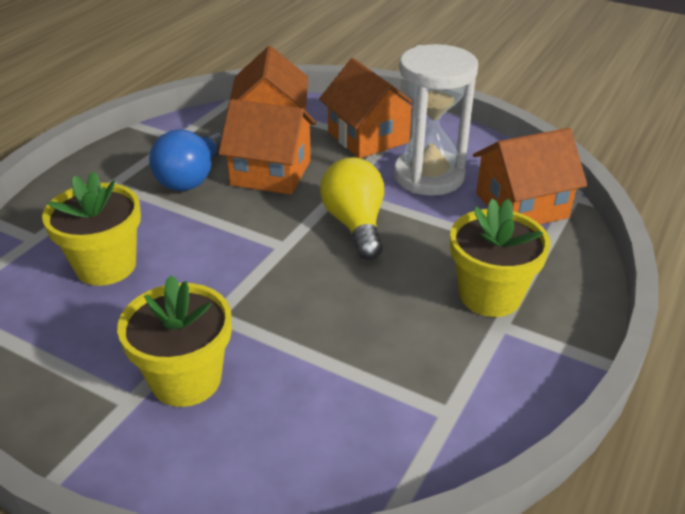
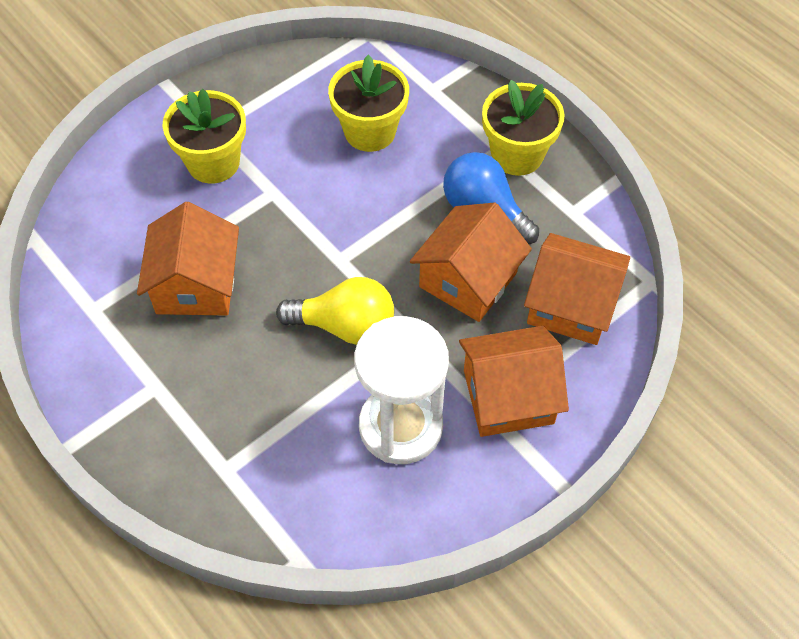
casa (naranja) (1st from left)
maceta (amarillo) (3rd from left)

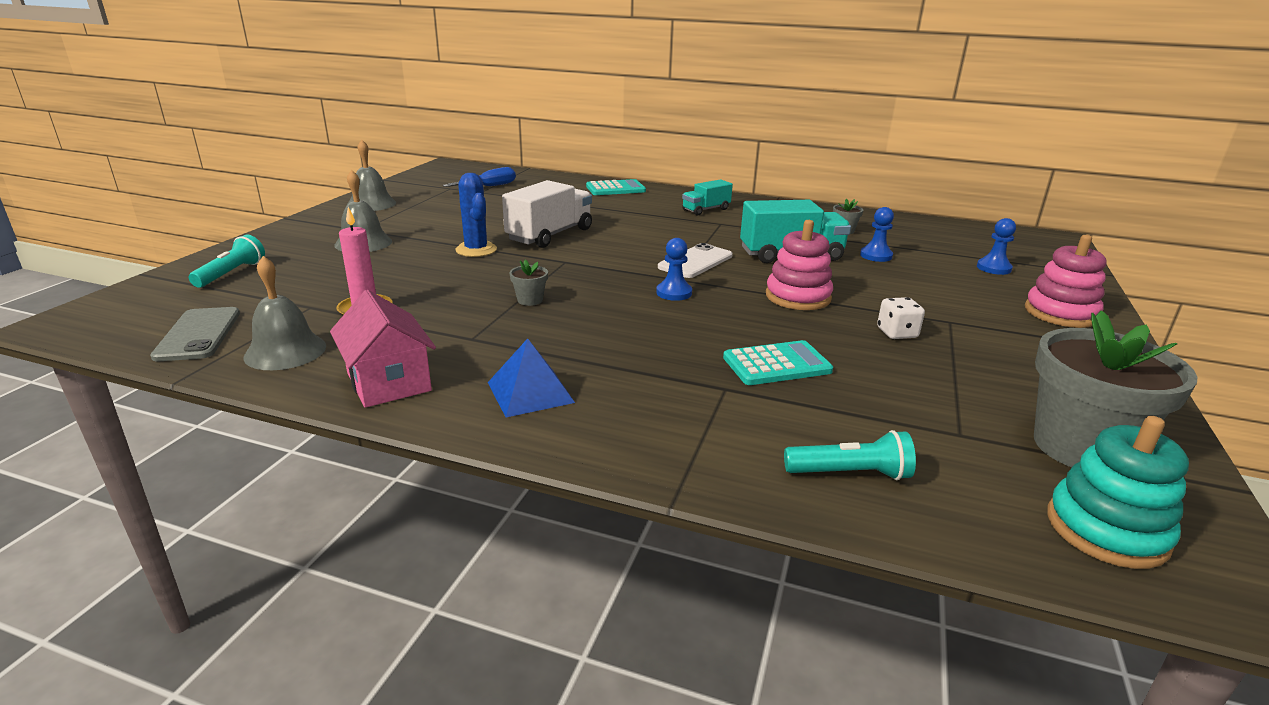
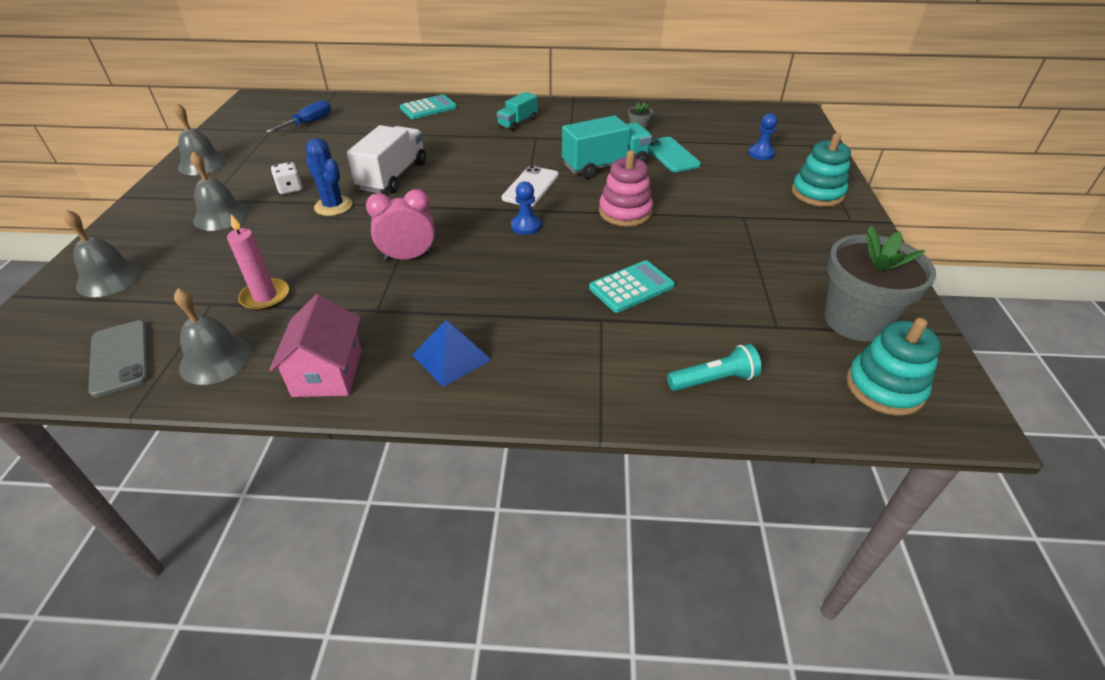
campana (gris) (1st from left)
casa (rosa)
dado (blanco)
despertador (rosa)
móvil (turquesa)
juguete apilable (turquesa) (1st from left)

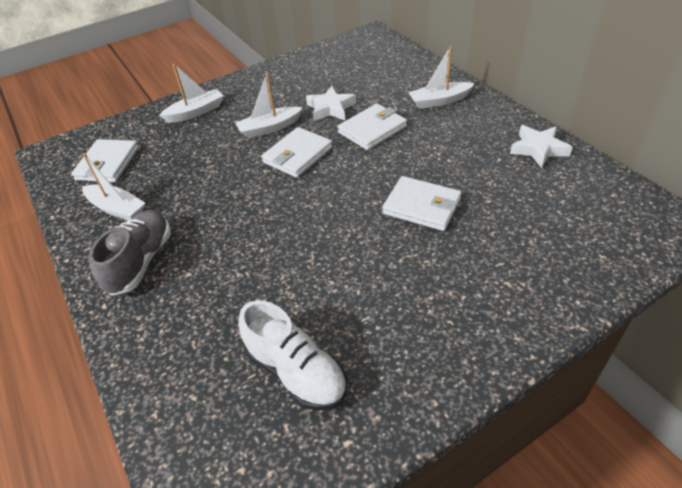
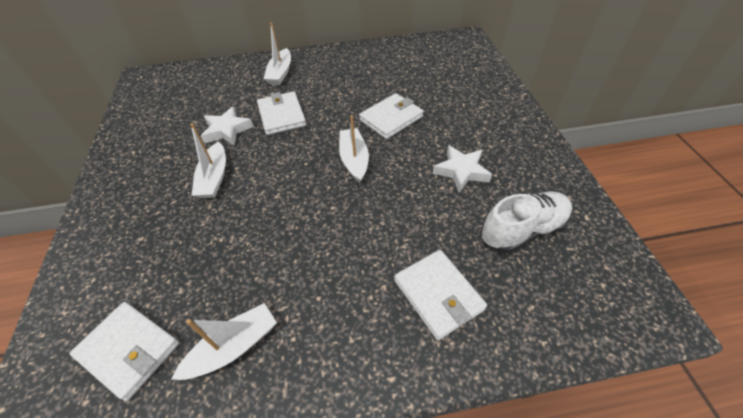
barco (blanco) (4th from left)
cartera (blanco) (4th from left)
estrella (blanco) (2nd from left)
zapato (gris)

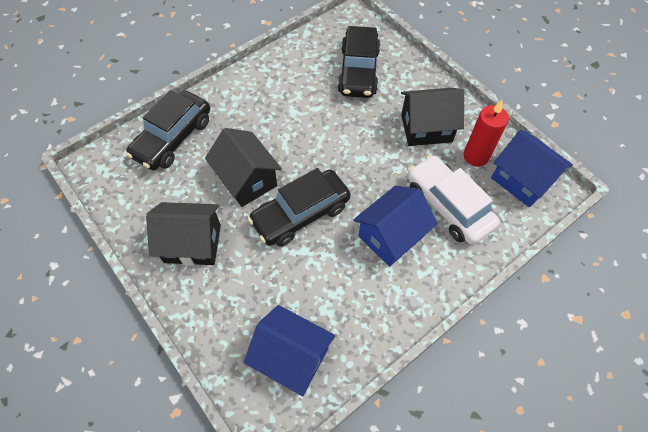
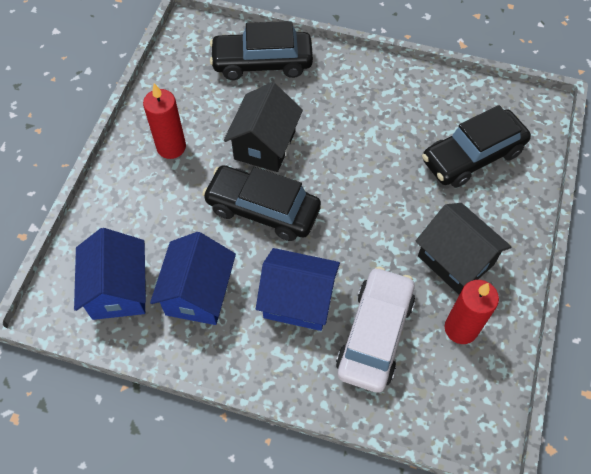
vela (rojo) (1st from left)
casa (azul) (2nd from left)

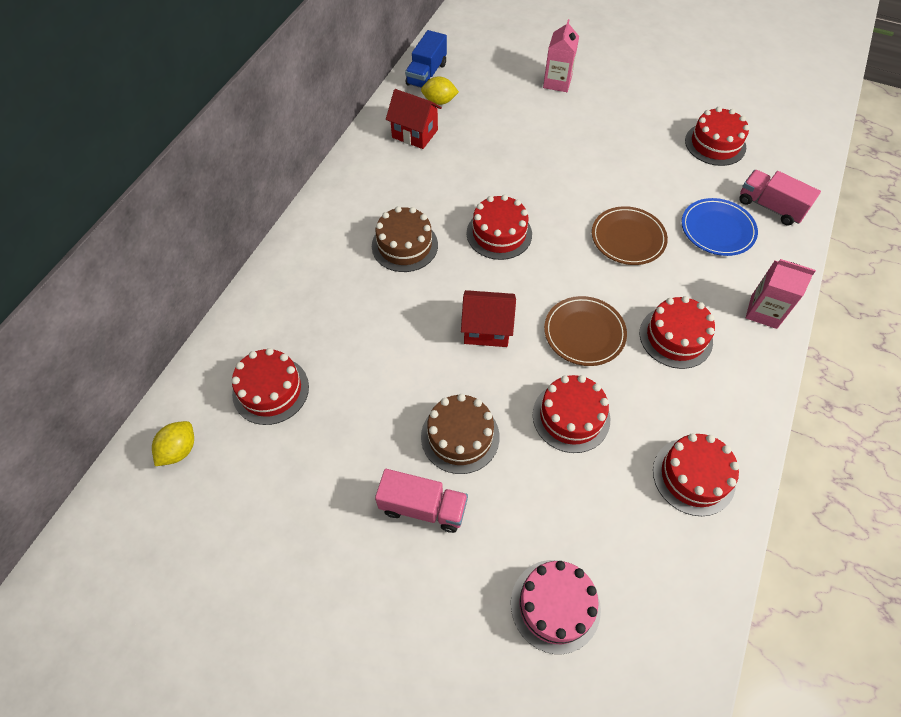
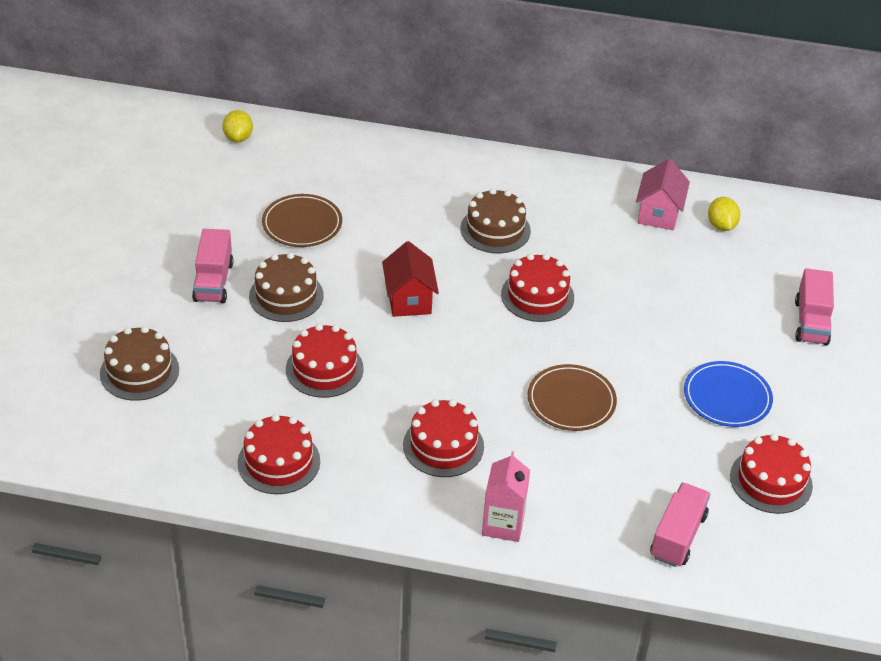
tarta (marrón) (1st from left)
limón (amarillo) (1st from left)
plato (marrón) (1st from left)
casa (rosa)
plato (azul)
camión (rosa) (3rd from left)
tarta (rojo) (1st from left in the first image)
camión (azul)

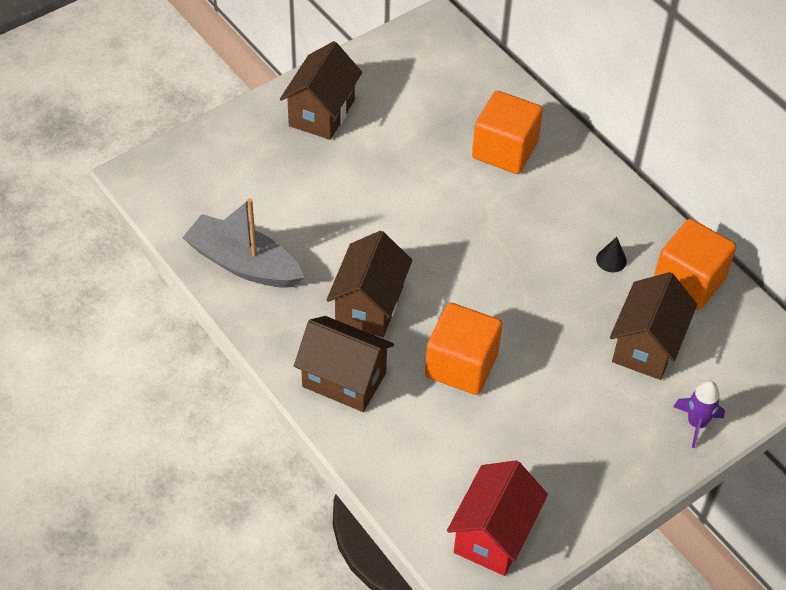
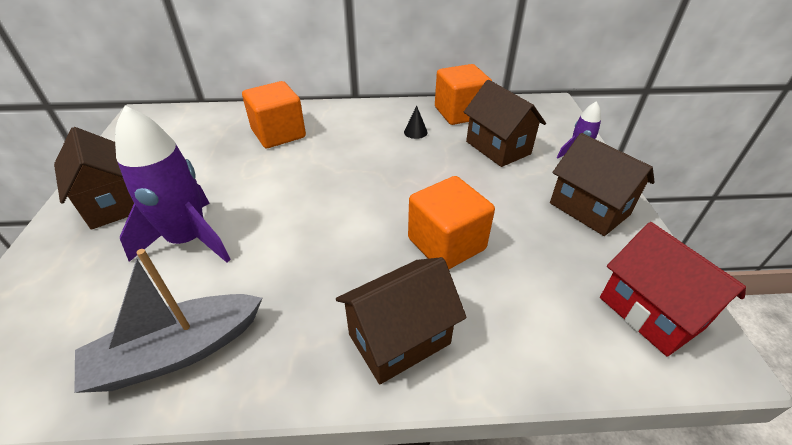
cohete (morado) (1st from left)
casa (marrón) (4th from left)

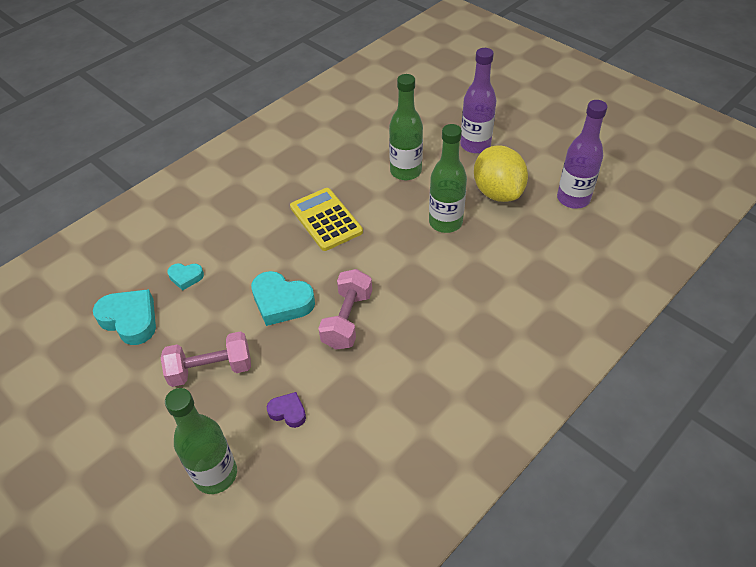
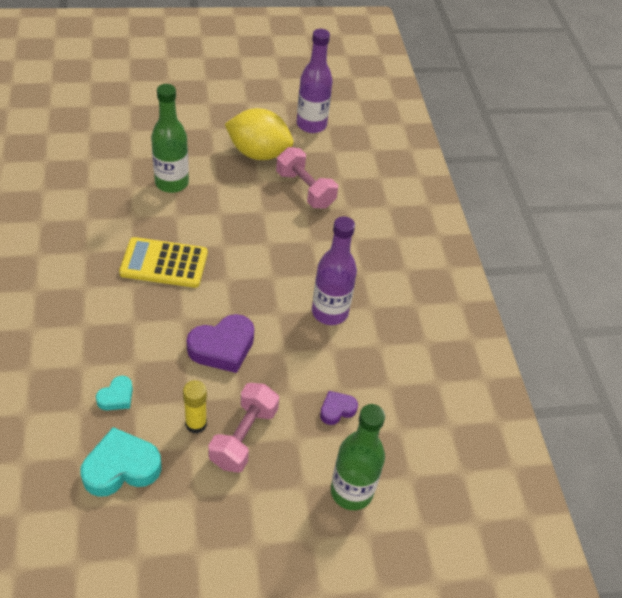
barra de pegamento (amarillo)
corazón (morado) (1st from left)
mancuerna (rosa) (2nd from left)
botella (morado) (2nd from left)
botella (verde) (3rd from left in the first image)

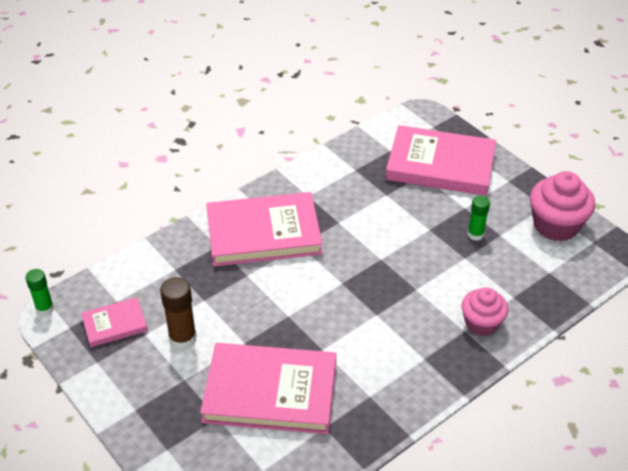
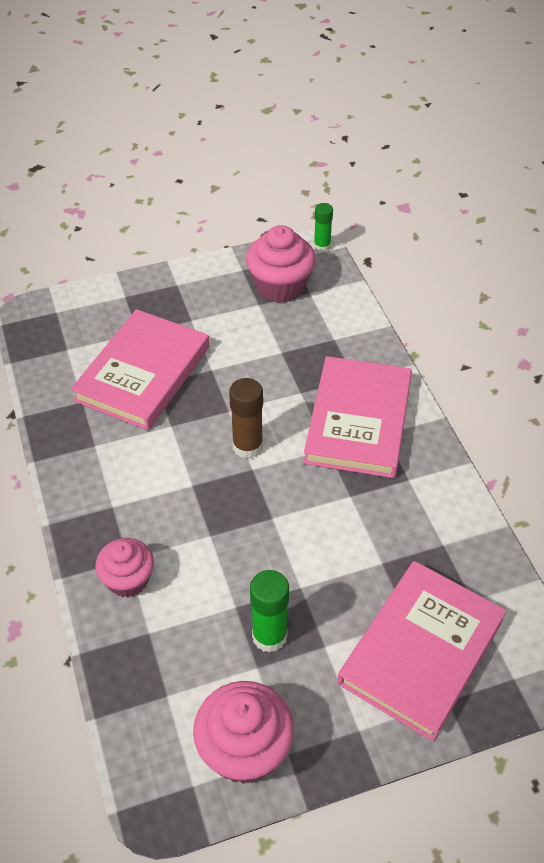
barra de pegamento (marrón)
magdalena (rosa) (3rd from left)
barra de pegamento (verde) (1st from left)

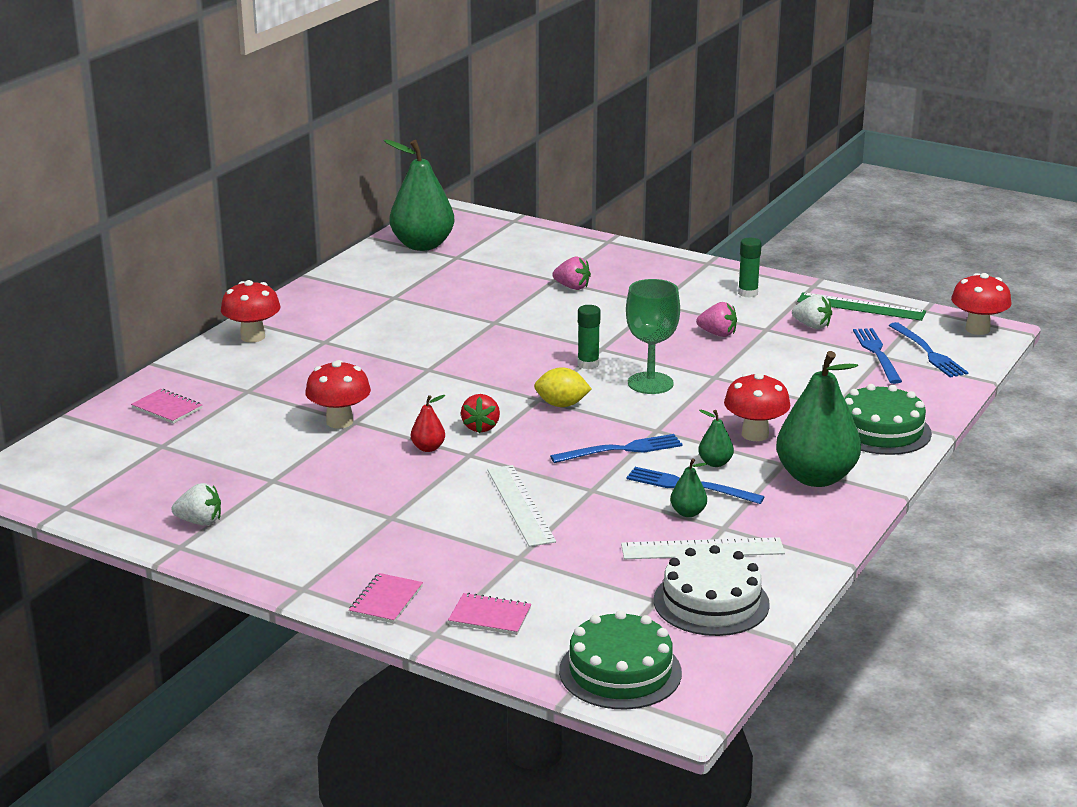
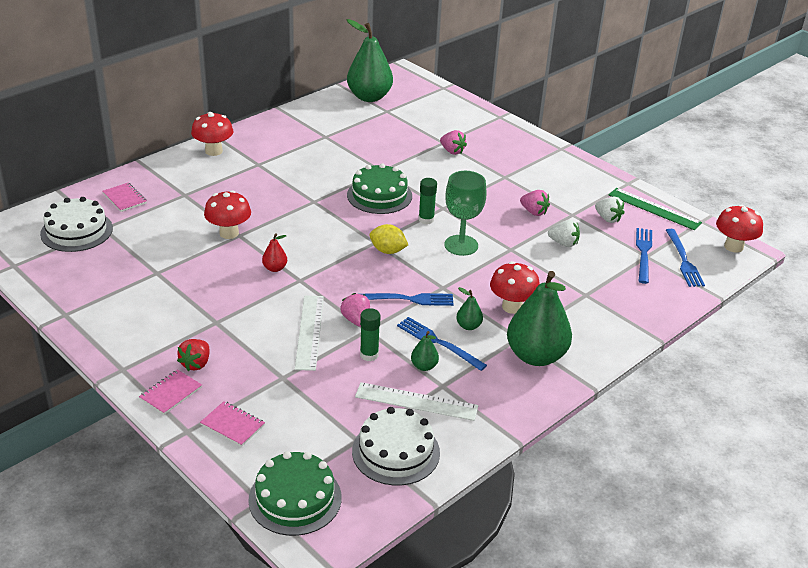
tarta (blanco) (1st from left)
fresa (rojo)
fresa (rosa) (1st from left)
tarta (verde) (2nd from left)
barra de pegamento (verde) (1st from left)
fresa (blanco) (1st from left)

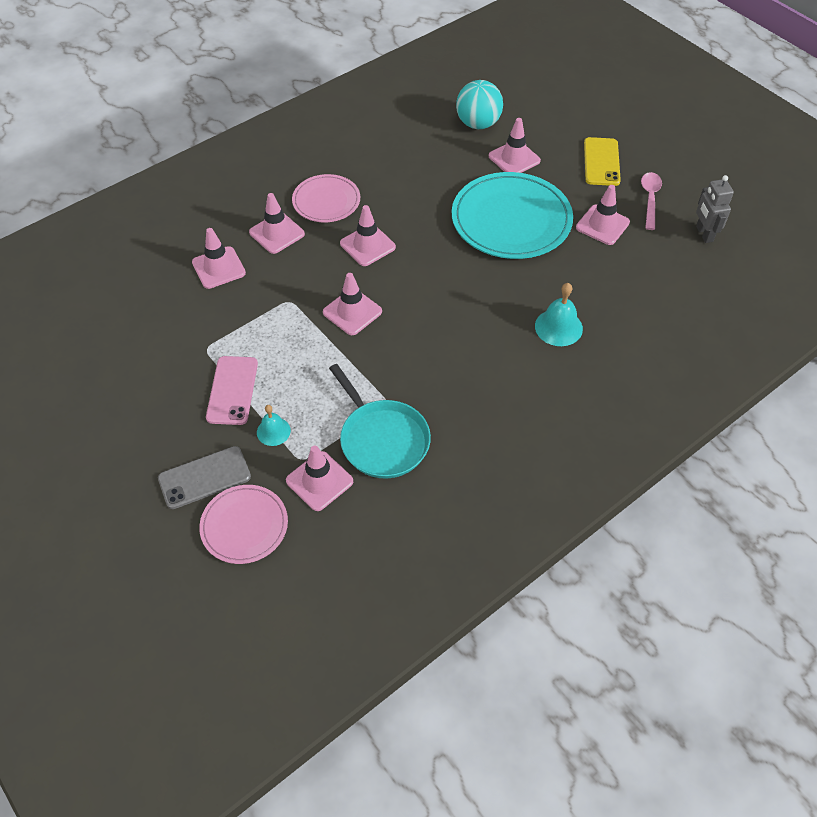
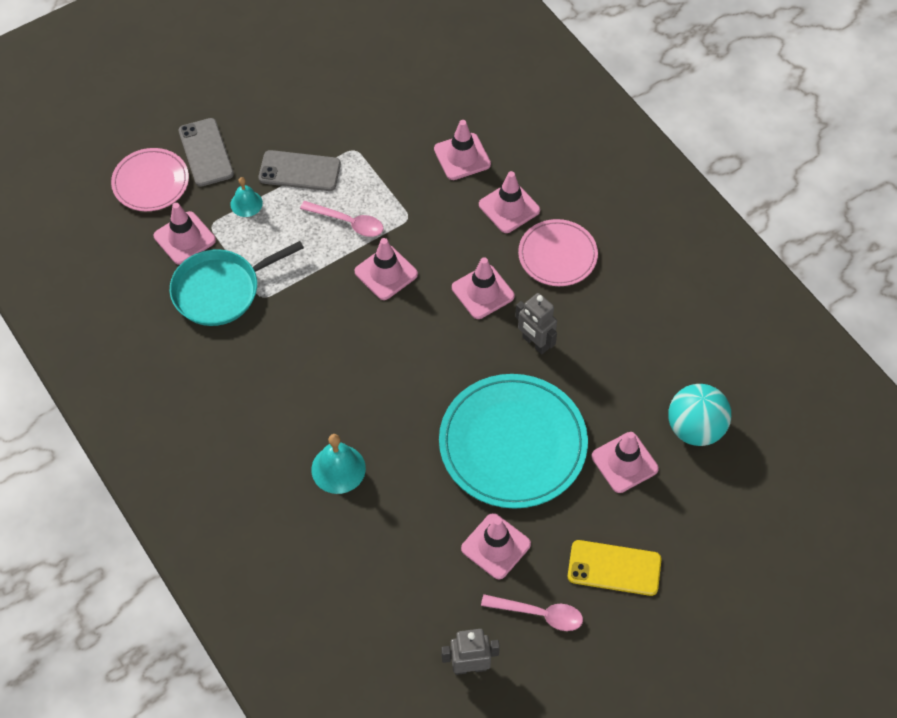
móvil (gris) (2nd from left)
cuchara (rosa) (1st from left)
robot (gris) (2nd from left)

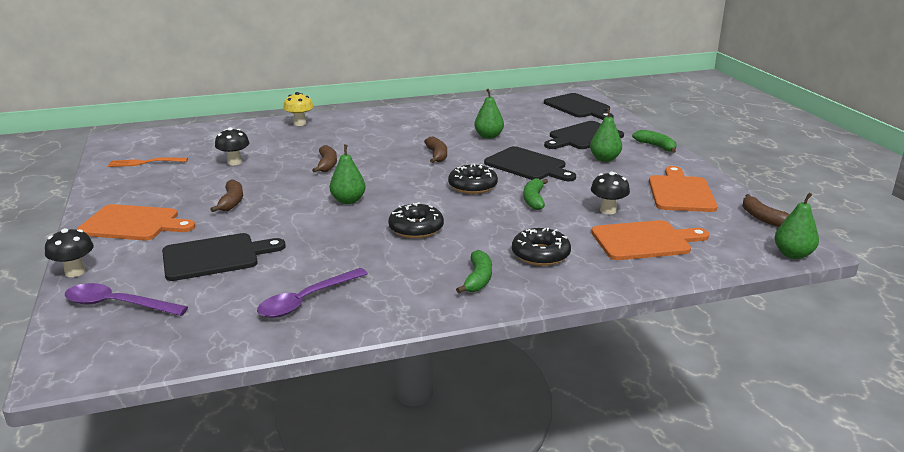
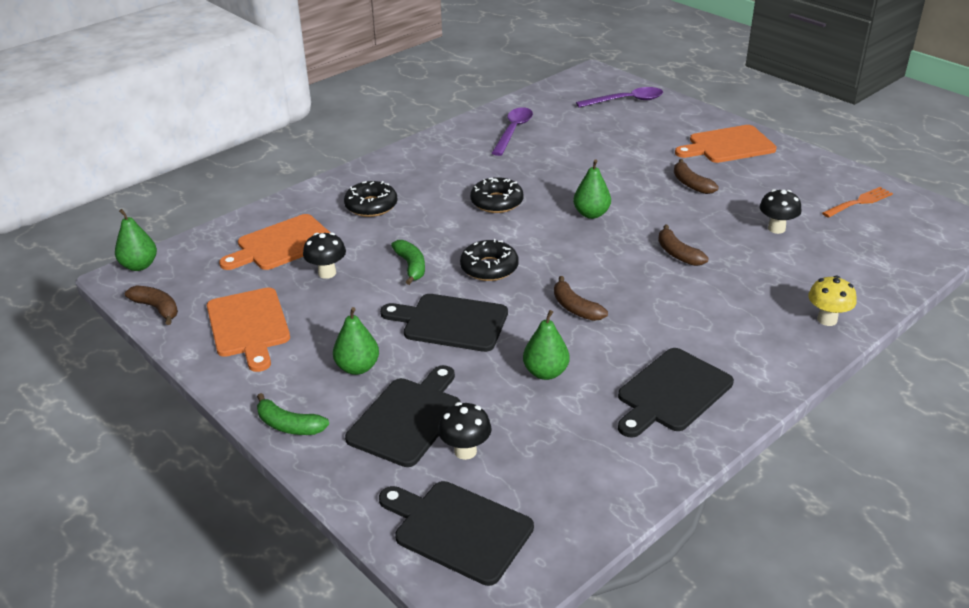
seta (negro) (2nd from left)
tabla de cortar (negro) (4th from left)
plátano (verde) (1st from left in the first image)

